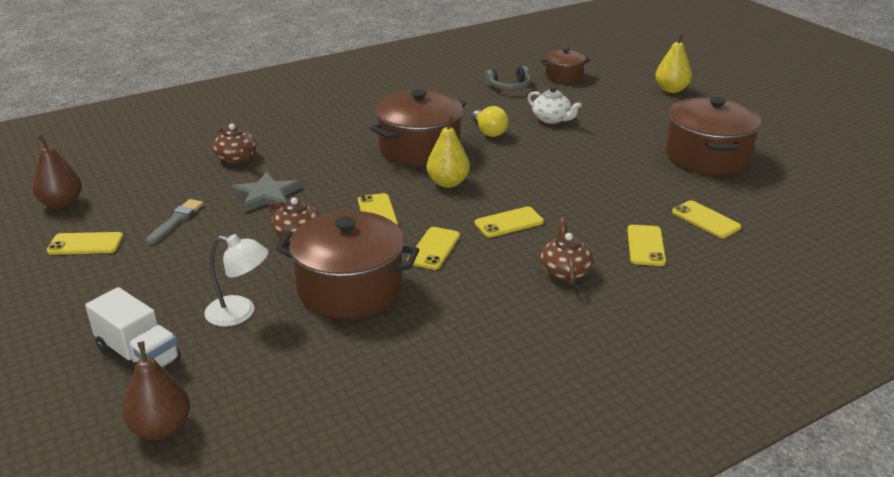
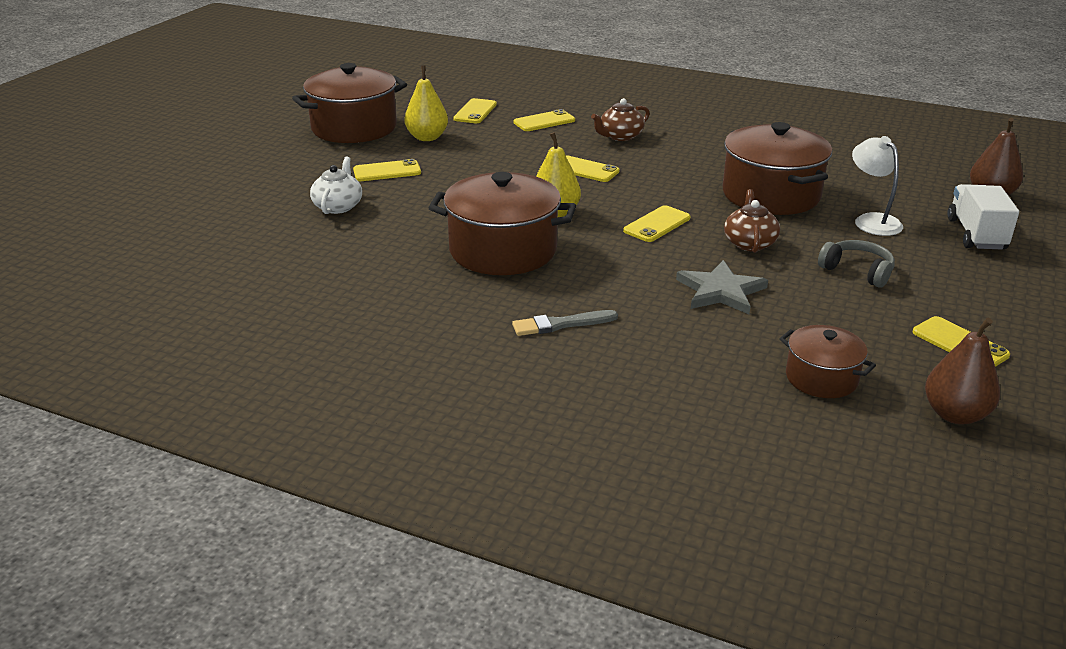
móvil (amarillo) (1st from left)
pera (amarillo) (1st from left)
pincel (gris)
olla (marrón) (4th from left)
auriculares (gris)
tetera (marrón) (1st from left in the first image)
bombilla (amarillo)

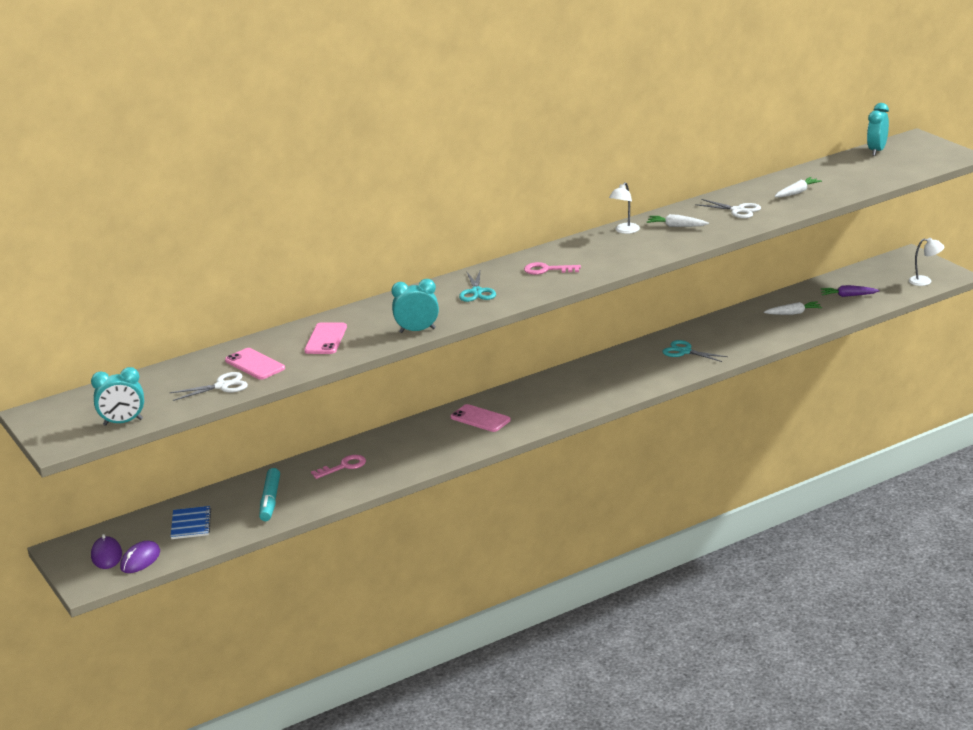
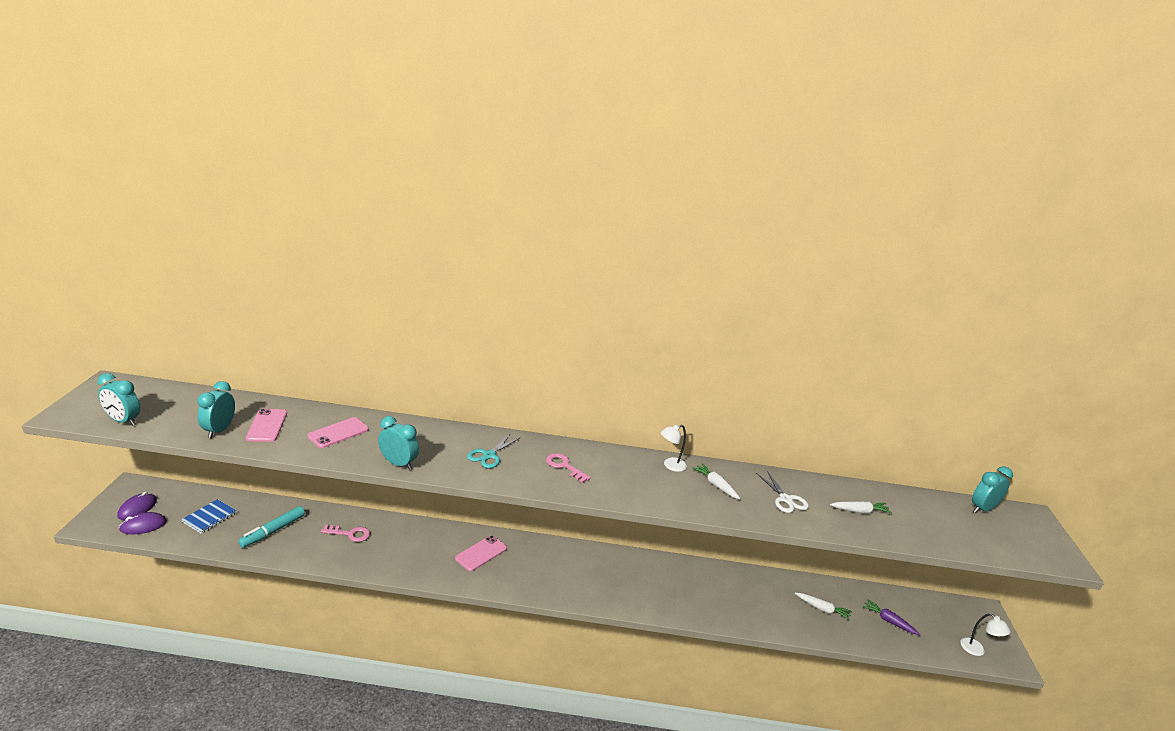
despertador (turquesa) (2nd from left)
móvil (rosa) (3rd from left)
tijeras (turquesa) (2nd from left in the first image)

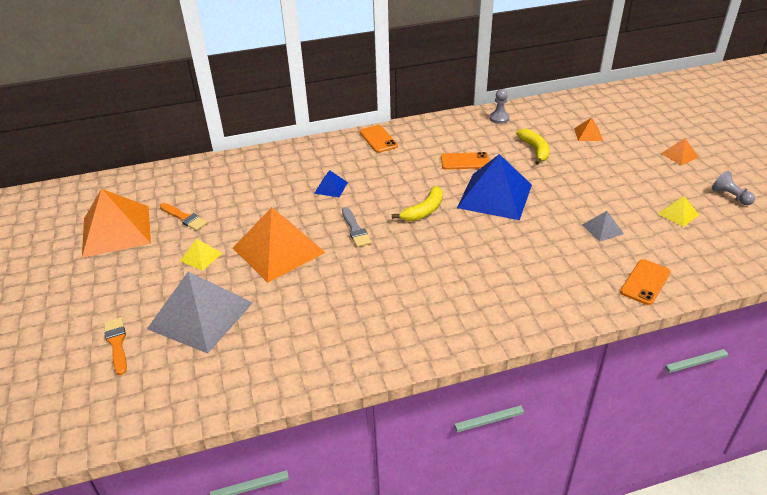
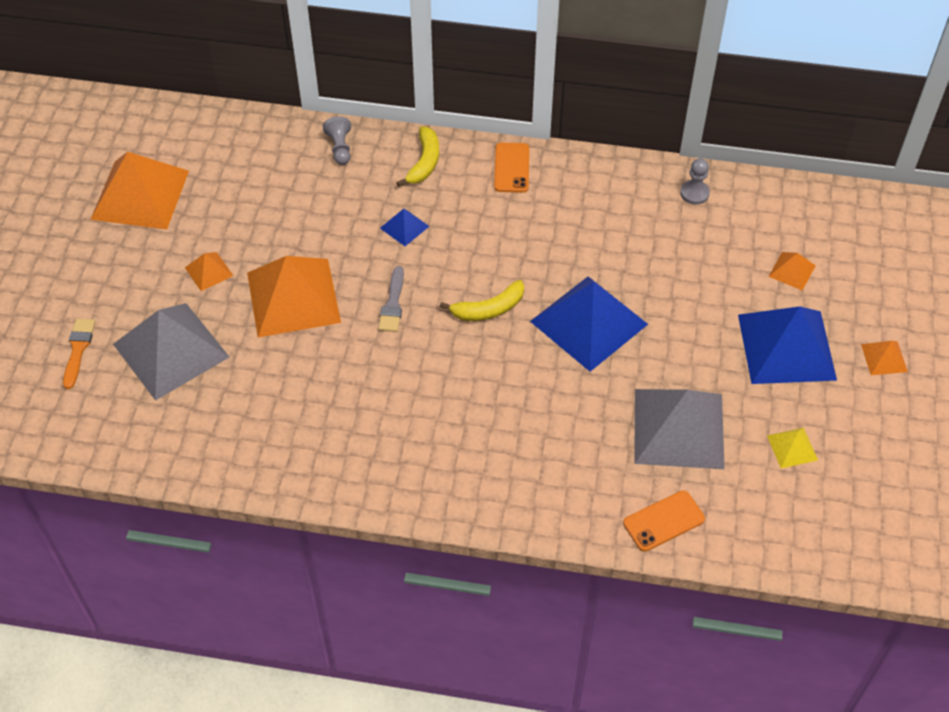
pirámide (naranja) (2nd from left)
peón (gris) (1st from left)
plátano (amarillo) (1st from left)
pirámide (gris) (2nd from left)
pirámide (azul) (3rd from left)
pincel (naranja) (2nd from left in the first image)
móvil (naranja) (2nd from left in the first image)

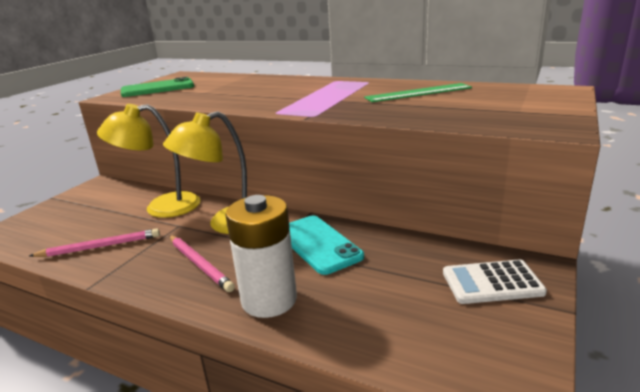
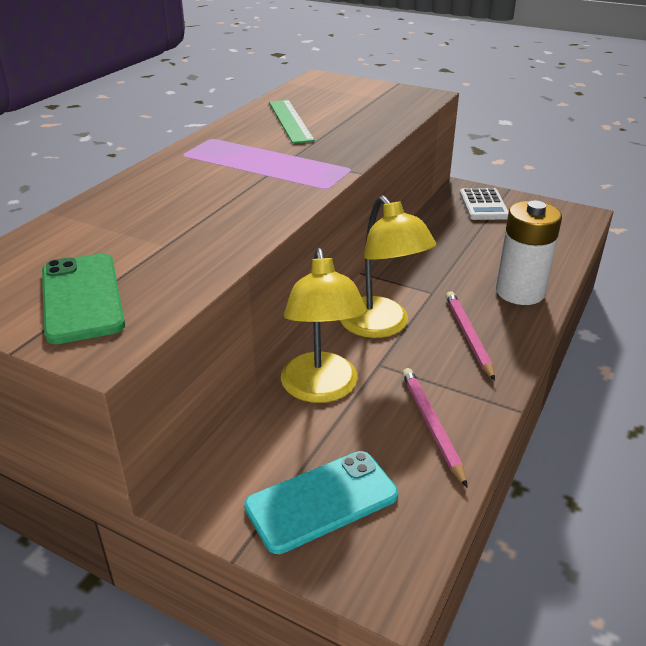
móvil (turquesa)
lápiz (rosa) (2nd from left)

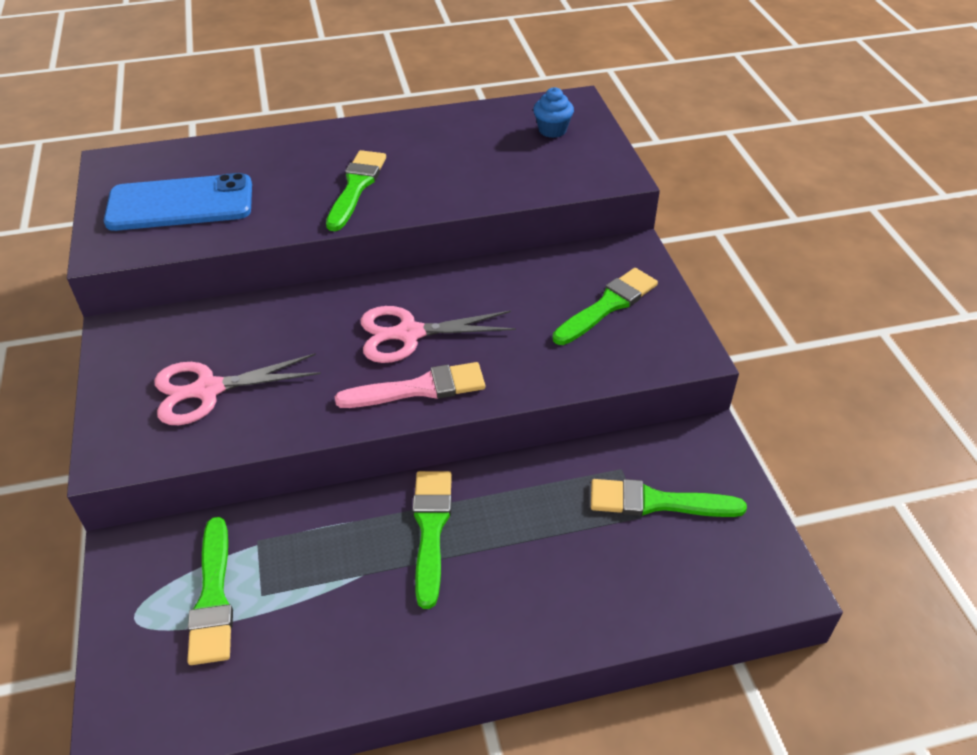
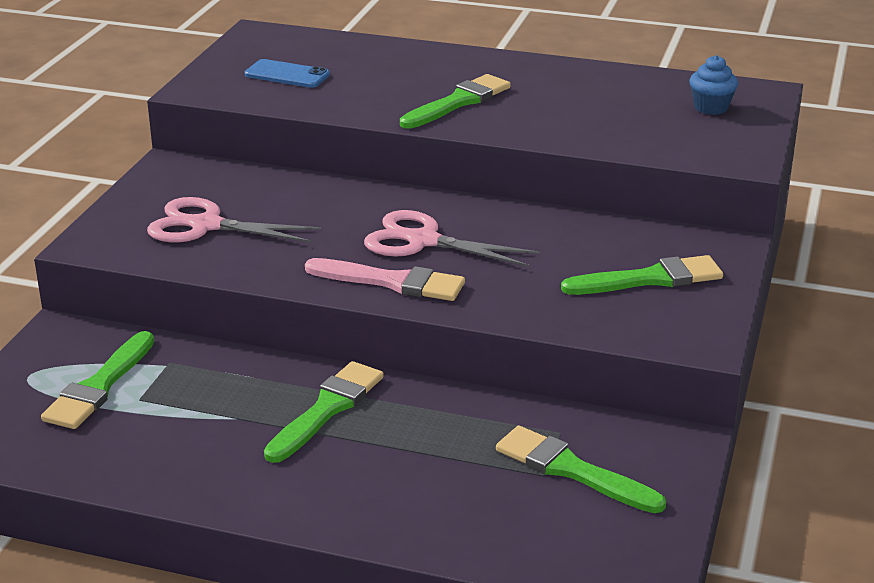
móvil (azul)

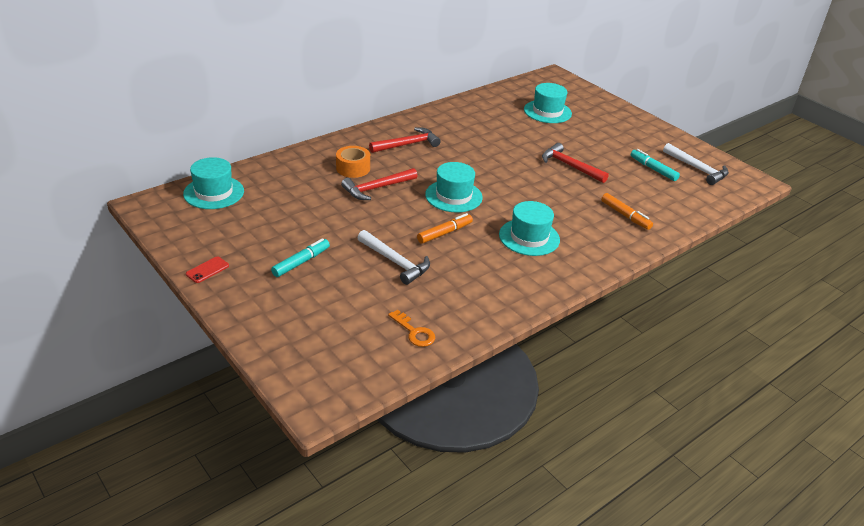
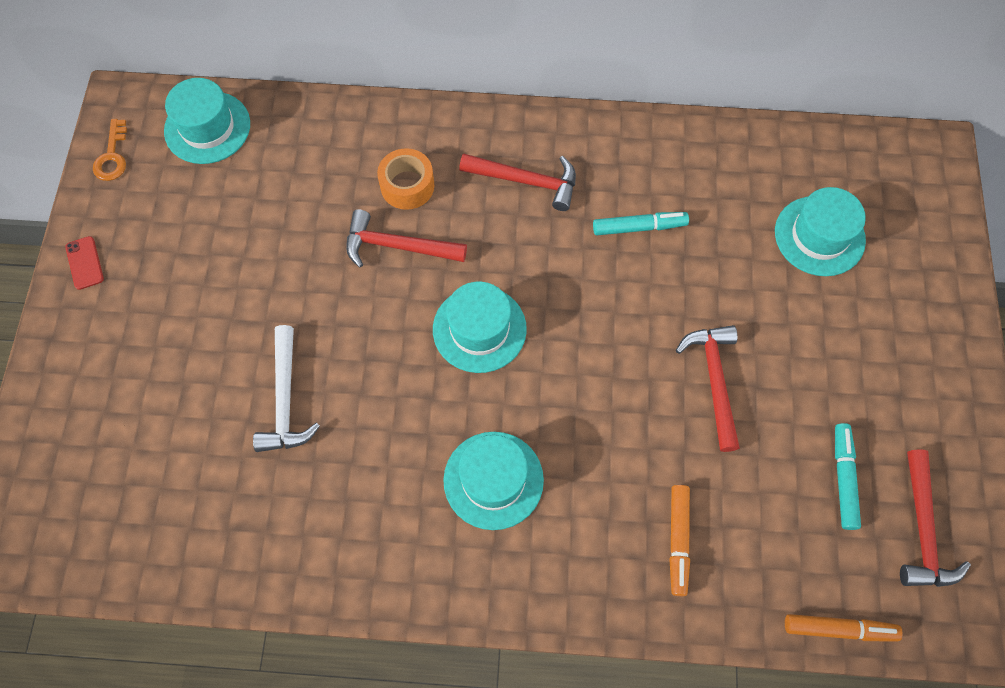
móvil (rojo)
llave (naranja)
rotulador (turquesa) (1st from left)
rotulador (naranja) (2nd from left)
martillo (rojo) (4th from left)

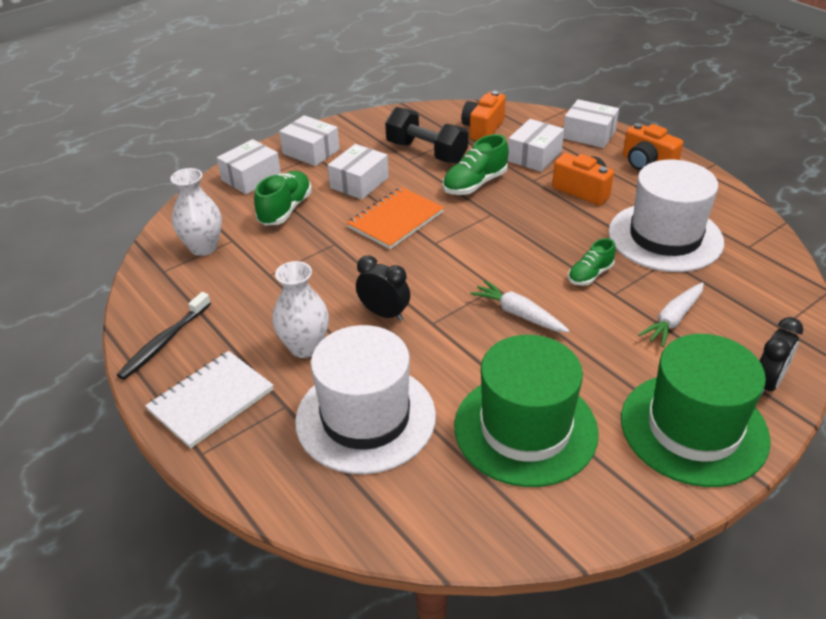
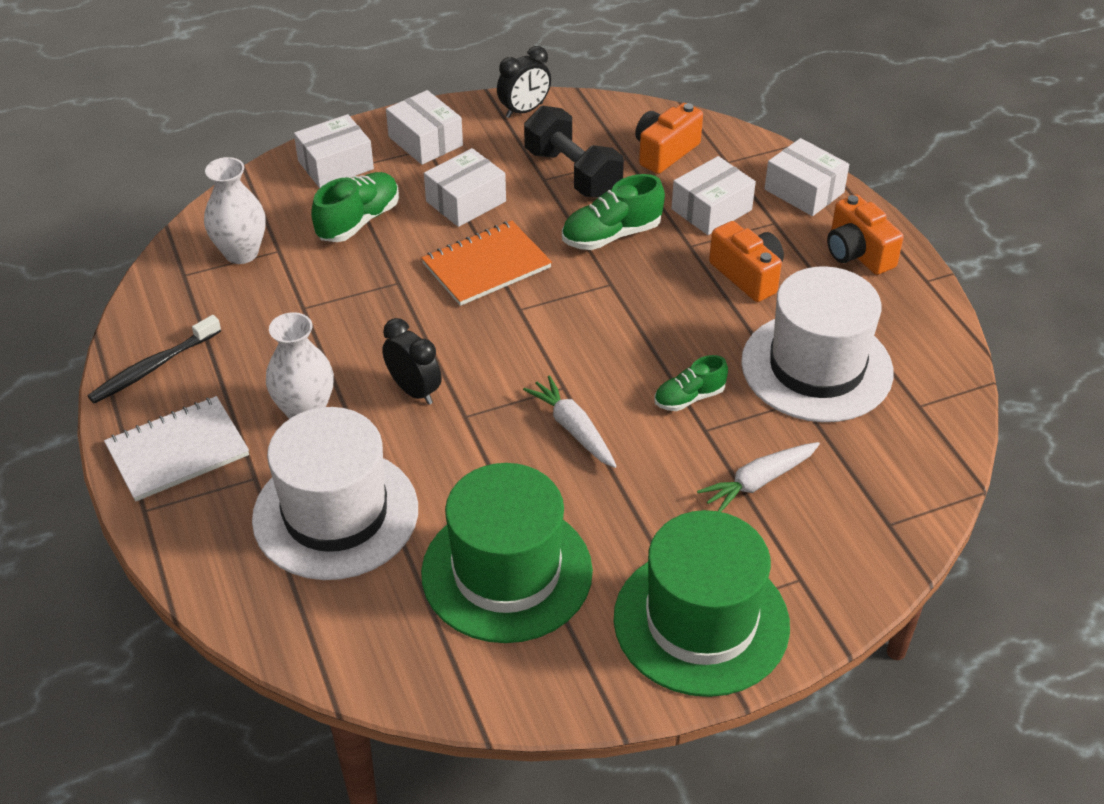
despertador (negro) (2nd from left)

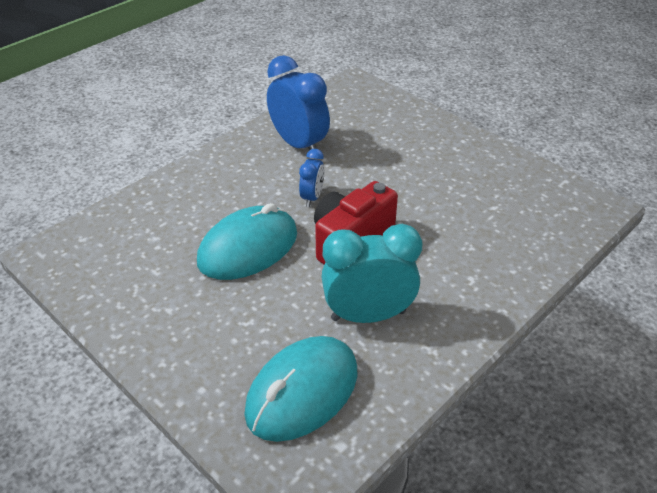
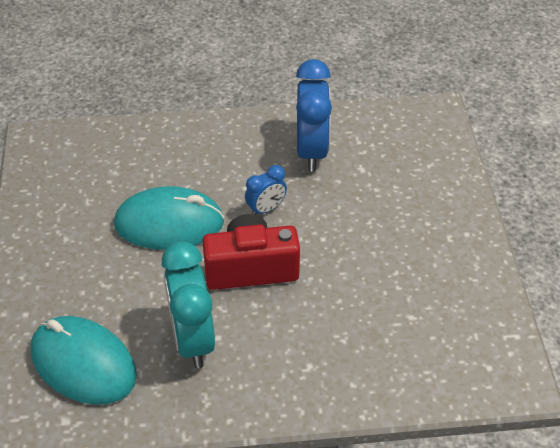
ratón (turquesa) (1st from left)
despertador (turquesa)

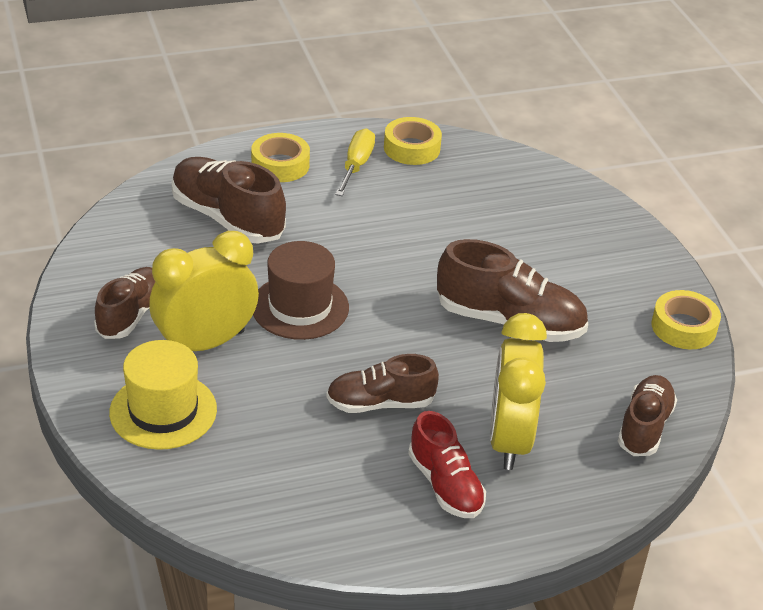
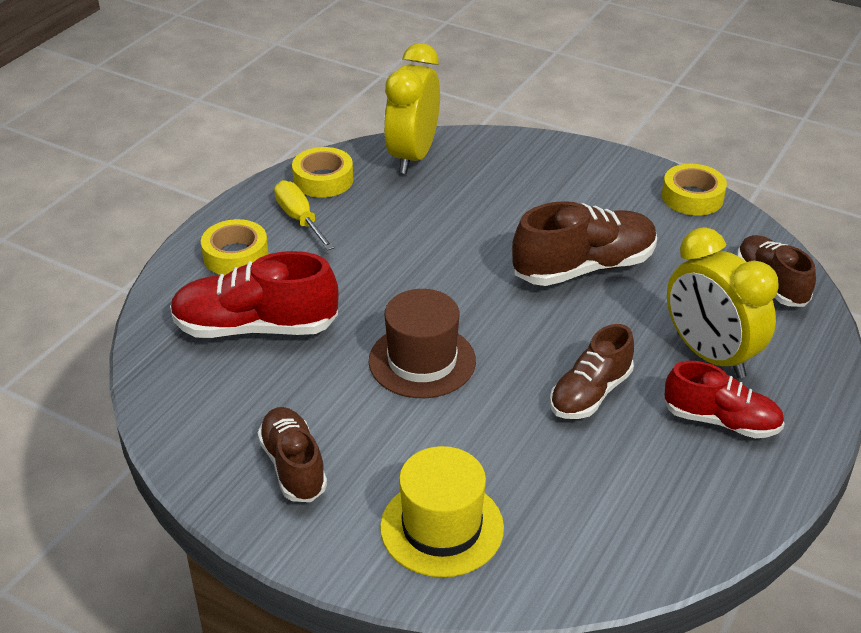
zapato (rojo) (1st from left)
despertador (amarillo) (1st from left)

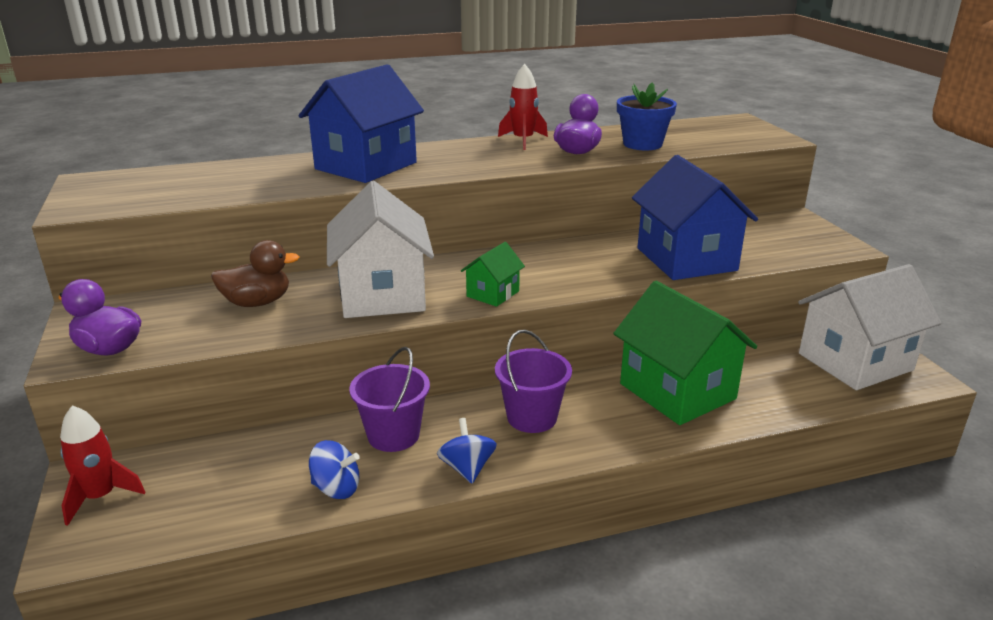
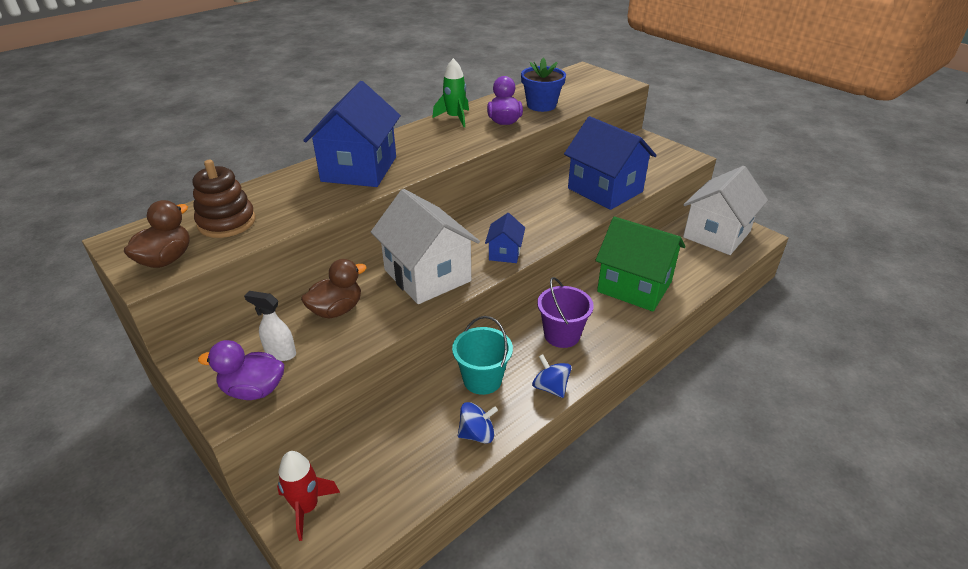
pato (marrón) (1st from left)
juguete apilable (marrón)
pulverizador (blanco)
cohete (verde)
balde (turquesa)
casa (azul) (2nd from left)

